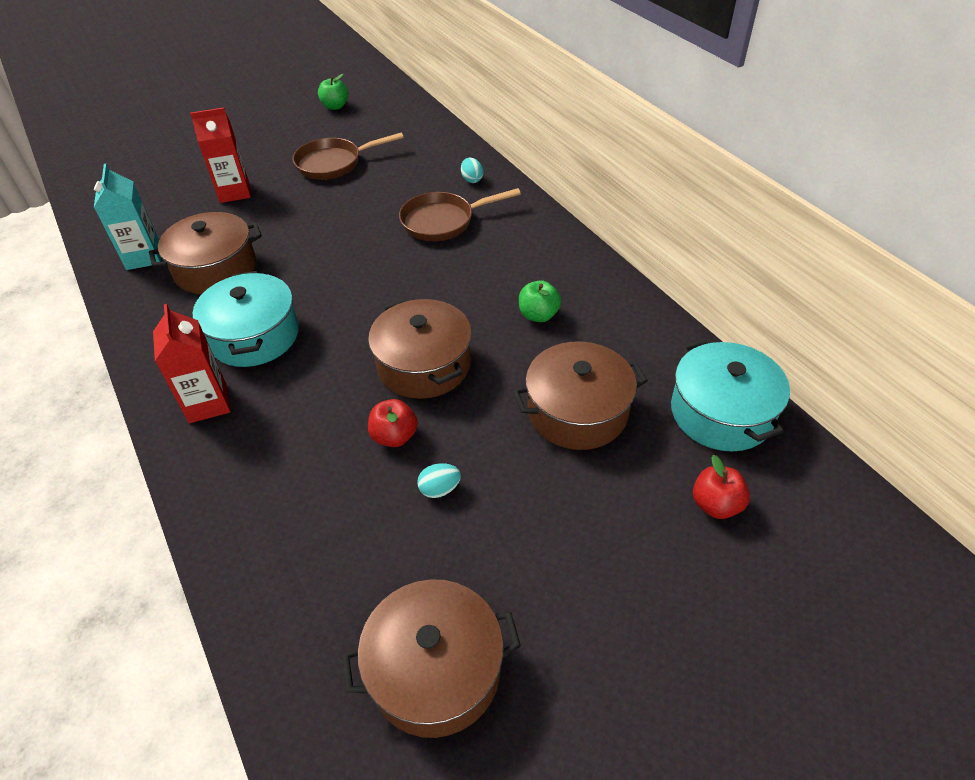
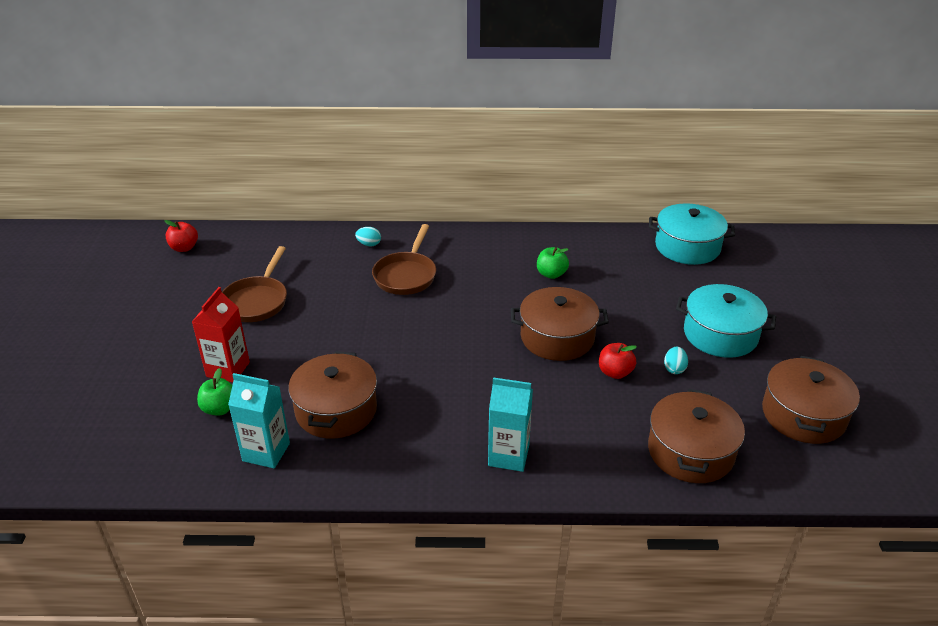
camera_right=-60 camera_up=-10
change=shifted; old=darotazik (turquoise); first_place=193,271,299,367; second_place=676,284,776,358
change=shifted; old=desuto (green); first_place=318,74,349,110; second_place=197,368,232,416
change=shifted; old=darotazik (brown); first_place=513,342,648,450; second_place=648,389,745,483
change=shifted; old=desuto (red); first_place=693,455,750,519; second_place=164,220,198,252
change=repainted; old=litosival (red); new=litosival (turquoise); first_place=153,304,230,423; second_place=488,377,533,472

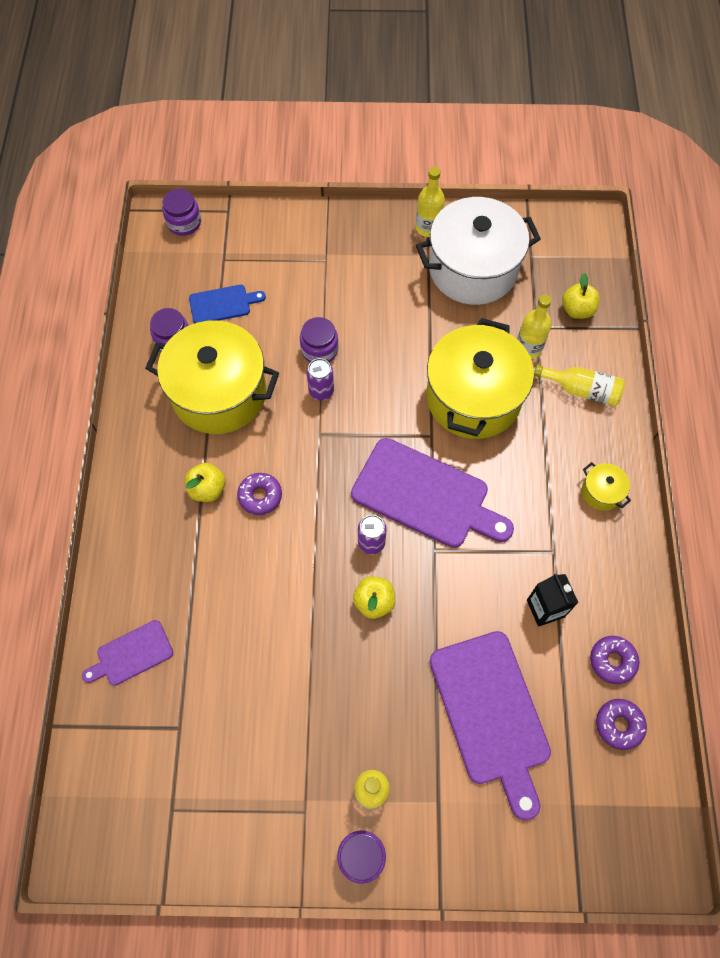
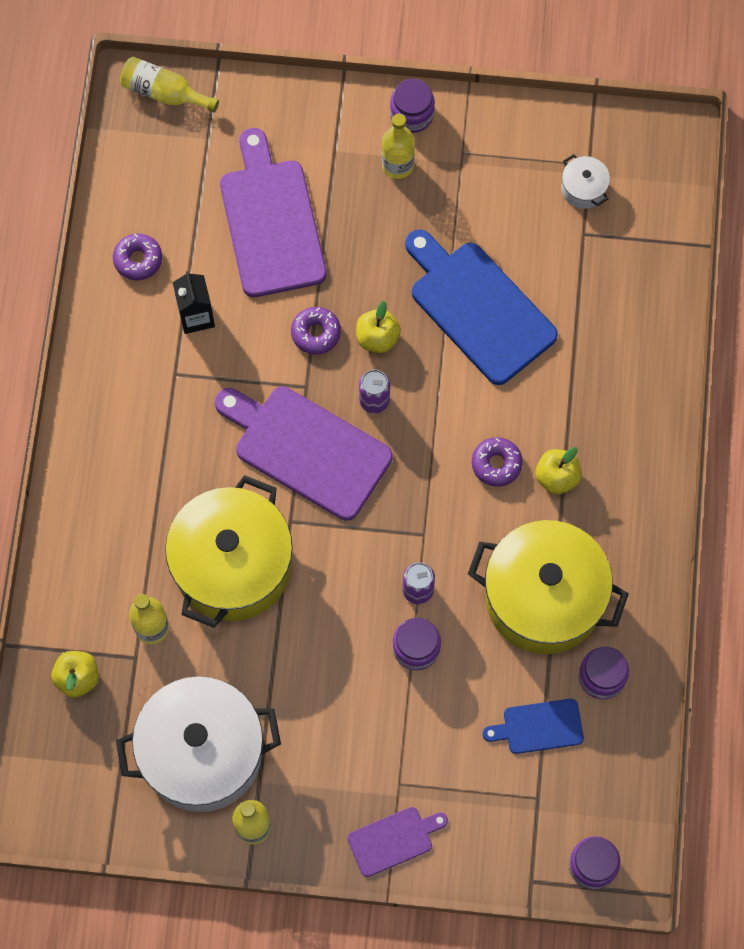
camera_right=-175 camera_up=5
change=gone; old=darotazik (yellow); first_place=582,462,631,511
change=new; new=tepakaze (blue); second_place=405,229,558,385
change=new; new=darotazik (white); second_place=561,154,610,209
change=shifted; old=tepakaze (purple); first_place=82,620,173,686; second_place=347,807,448,877
change=shifted; old=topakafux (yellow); first_place=534,365,625,406; second_place=120,57,219,112
change=shifted; old=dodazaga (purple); first_place=596,699,647,750; second_place=291,307,341,355

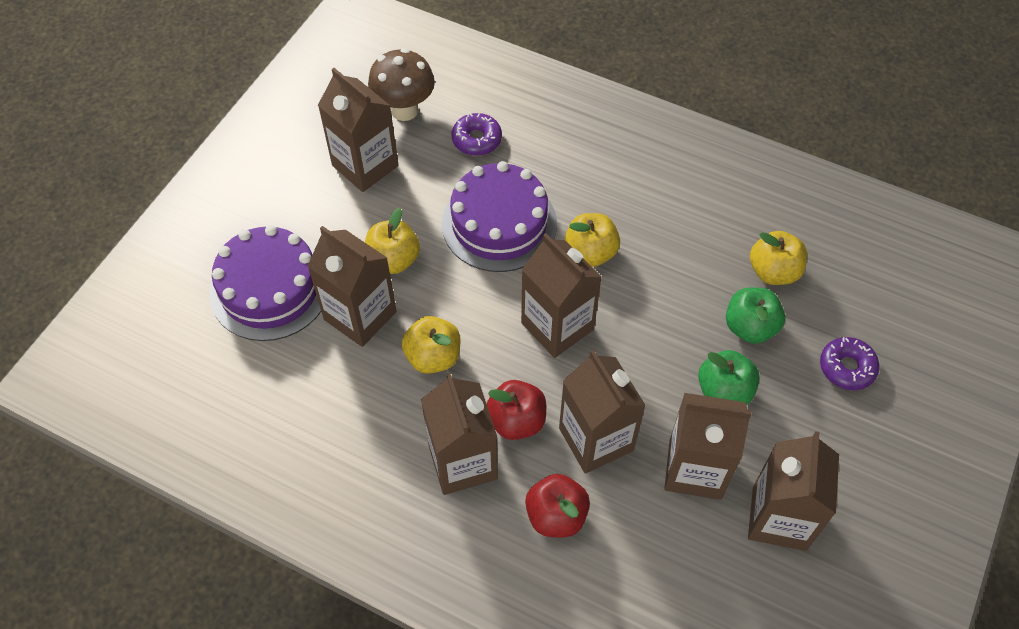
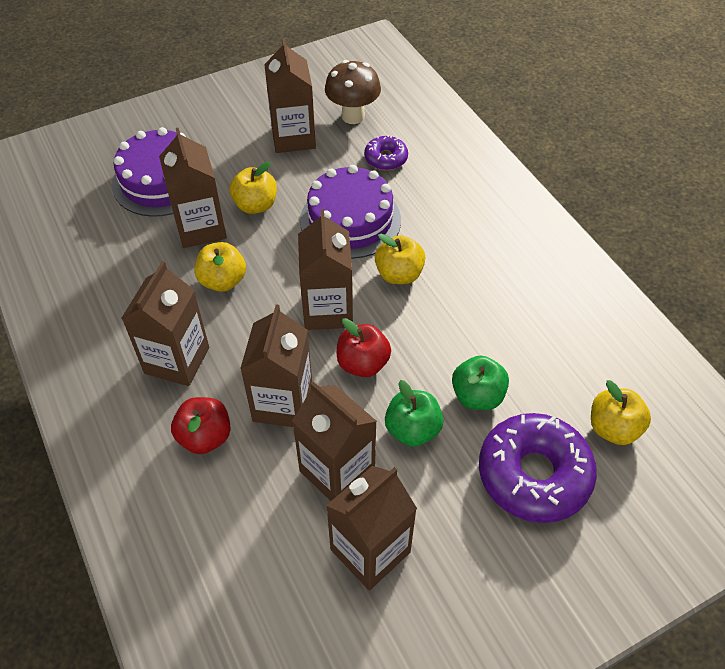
camera_right=35 camera_up=-5
change=shifted; old=desuto (red); first_place=487,380,546,440; second_place=337,318,391,377
change=shifted; old=desuto (yellow); first_place=750,231,807,285; second_place=591,380,651,445
change=scaled; old=dodazaga (purple); first_place=820,337,879,390; second_place=479,413,597,523; factor=1.96

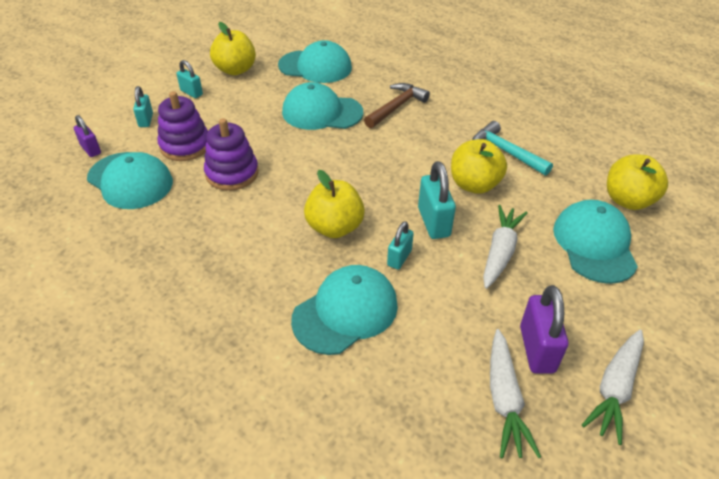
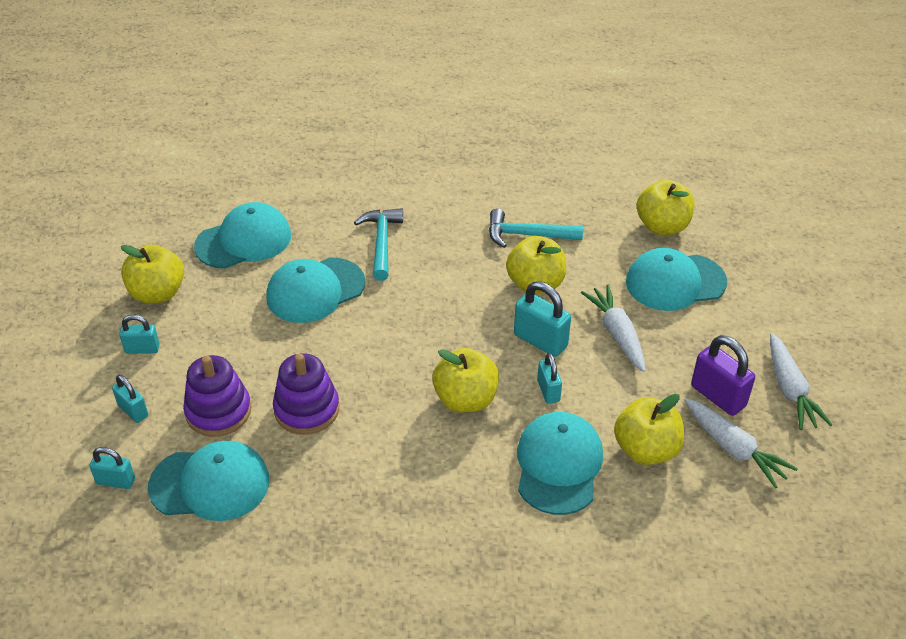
camera_right=-40 camera_up=0
change=new; new=desuto (yellow); second_place=614,394,684,465
change=repainted; old=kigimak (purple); new=kigimak (turquoise); first_place=74,115,101,157; second_place=90,447,135,489
change=repainted; old=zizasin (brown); new=zizasin (turquoise); first_place=364,83,430,128; second_place=354,208,403,281
change=rotated; old=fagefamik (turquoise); first_place=553,200,638,284; second_place=626,248,727,311; degrees=-60

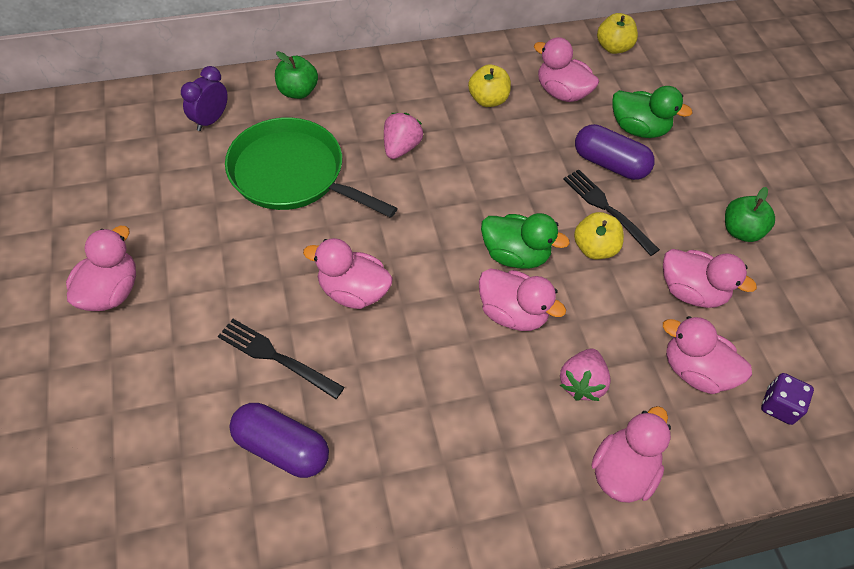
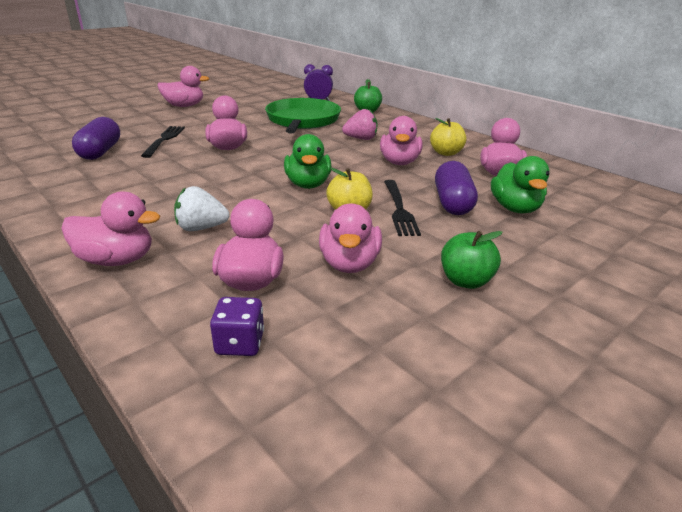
camera_right=65 camera_up=-25
change=gone; old=desuto (yellow); first_place=597,13,638,54
change=shifted; old=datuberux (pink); first_place=479,269,566,331; second_place=380,116,423,165
change=repainted; old=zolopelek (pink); new=zolopelek (white); first_place=560,349,611,401; second_place=174,186,229,231
change=rotated; old=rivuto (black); first_place=563,169,660,256; second_place=384,180,421,236; degrees=150

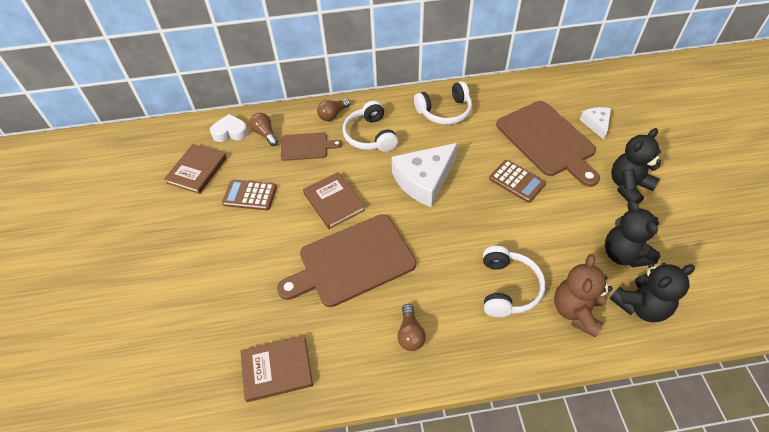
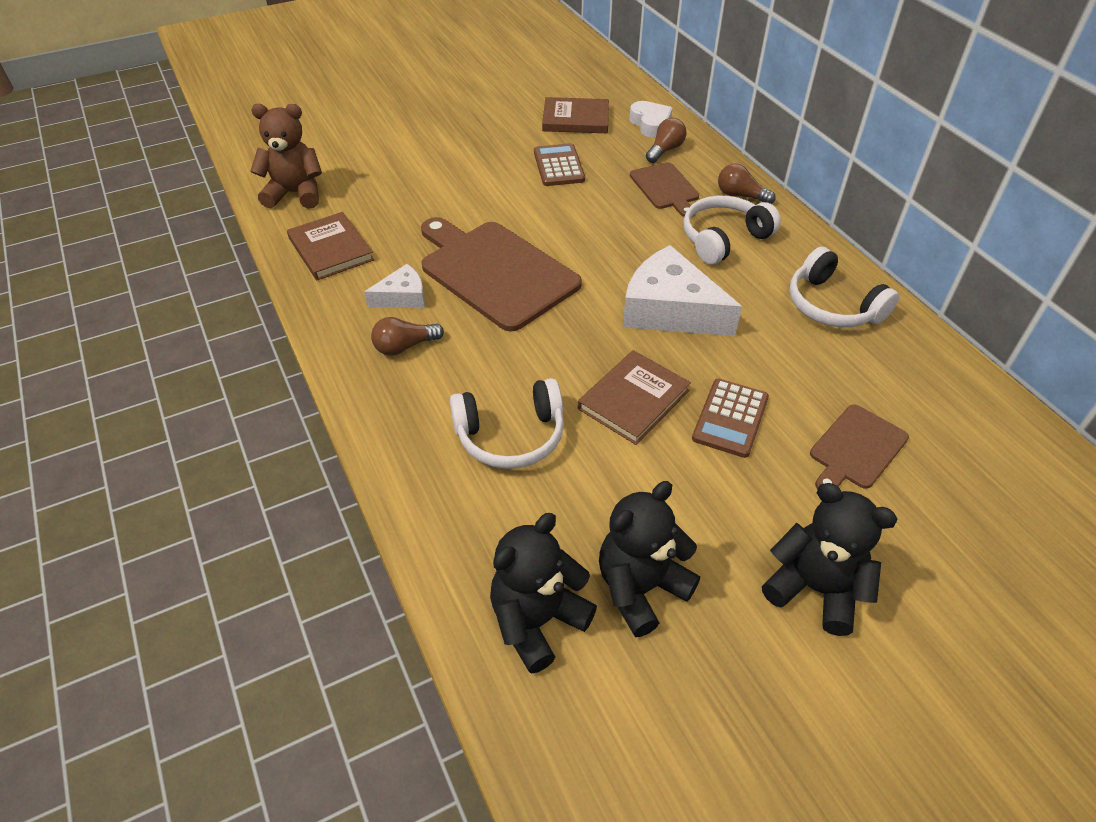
camera_right=70 camera_up=-5
change=shifted; old=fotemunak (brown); first_place=303,172,365,229; second_place=578,350,691,445
change=shifted; old=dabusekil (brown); first_place=554,254,612,338; second_place=250,104,322,209
change=shifted; old=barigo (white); first_place=580,107,611,139; second_place=364,264,425,308
change=rotated; old=dabusekil (black); first_place=609,263,695,322; second_place=490,513,597,674; degrees=90
change=scaled; old=tepakaze (brown); first_place=496,101,600,187; second_place=810,404,909,489; factor=0.53

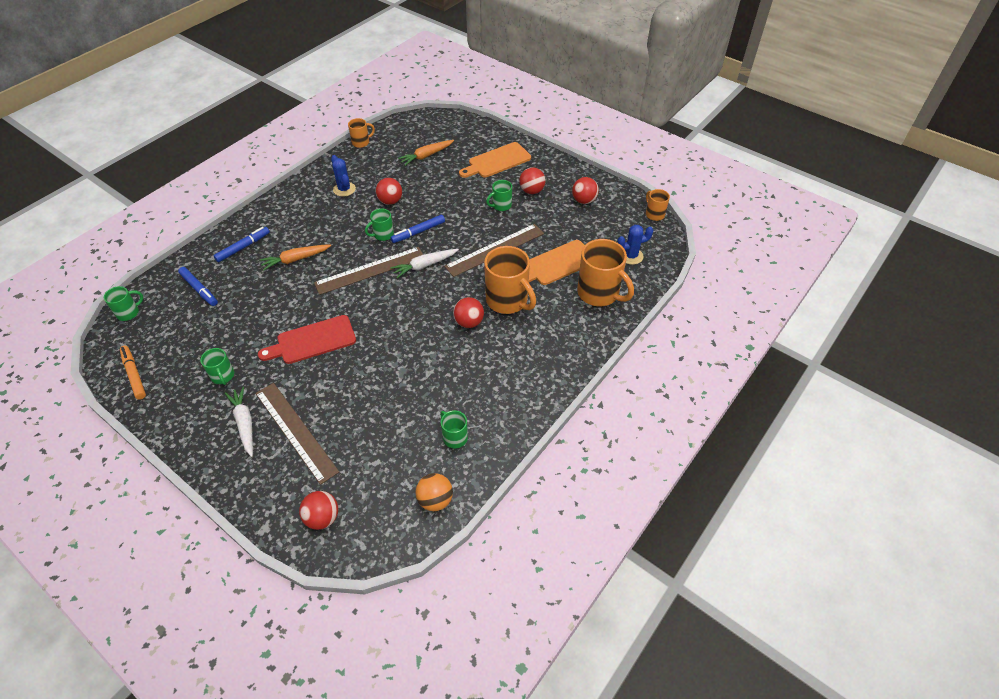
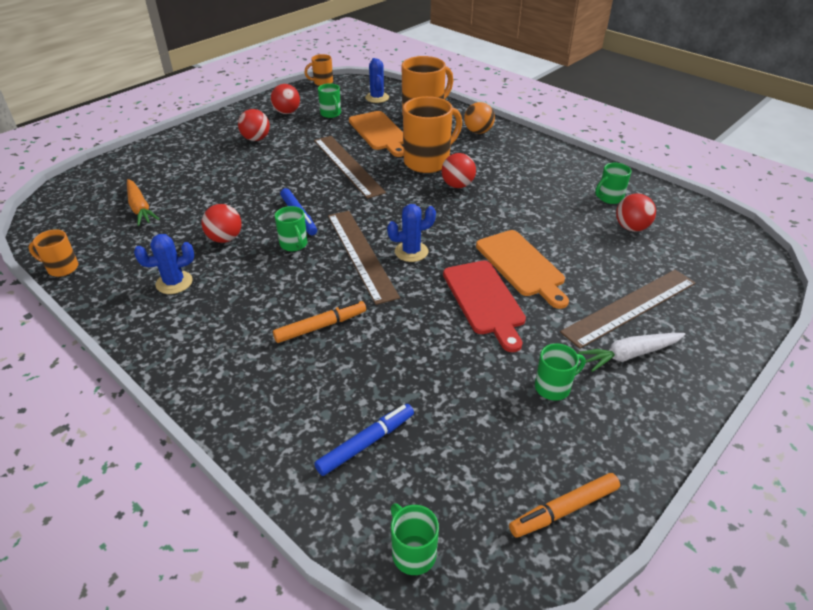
camera_right=-85 camera_up=-10
change=gone; old=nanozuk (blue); first_place=214,227,270,262
change=gone; old=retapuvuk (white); first_place=390,249,459,278
change=new; new=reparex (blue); second_place=387,204,436,262
change=shifted; old=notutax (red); first_place=299,491,338,530; second_place=616,194,656,232
change=shifted; old=notutax (orange); first_place=415,473,453,511; second_place=464,102,495,134
change=shifted; old=tepakaze (orange); first_place=459,142,531,178; second_place=476,230,569,309
change=shifted; old=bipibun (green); first_place=486,180,512,211; second_place=318,83,341,118
change=swapped; old=retapuvuk (orange); new=nanozuk (orange); first_place=260,244,331,271; second_place=273,300,366,343
change=rotated; old=bipibun (orange); first_place=348,118,375,148; second_place=29,229,78,277; degrees=-60

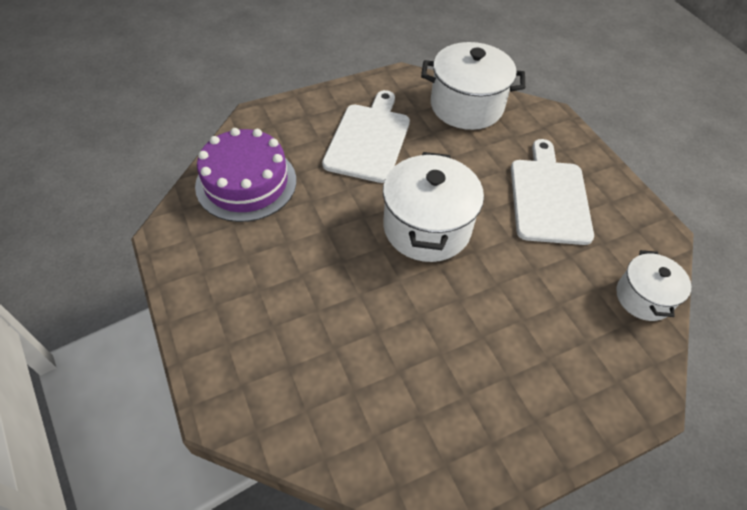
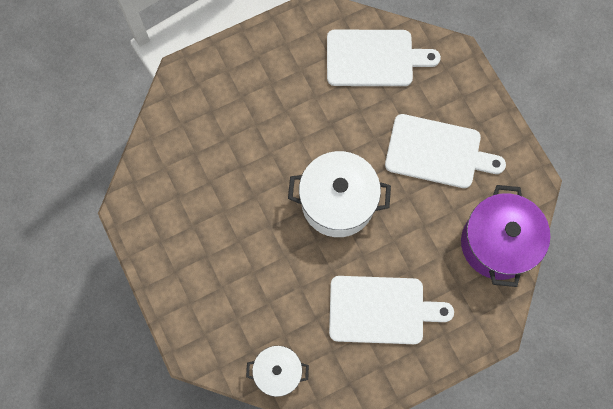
camera_right=90 camera_up=20
change=swapped; old=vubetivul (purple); new=tepakaze (white); first_place=195,128,296,222; second_place=327,30,441,86
change=repainted; old=darotazik (white); new=darotazik (purple); first_place=421,42,525,130; second_place=461,185,550,287

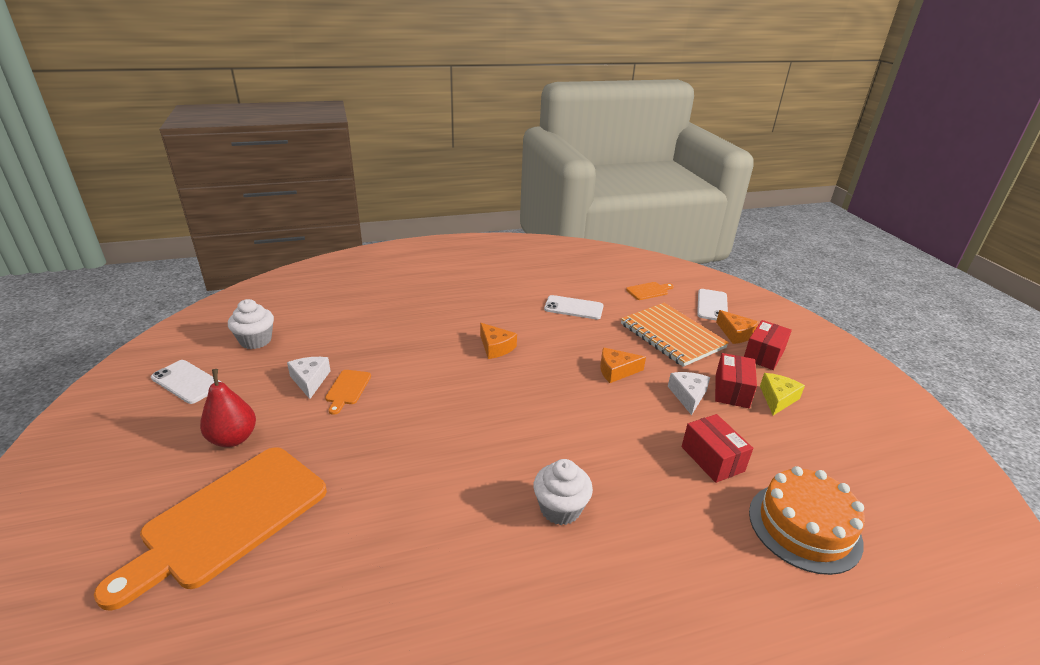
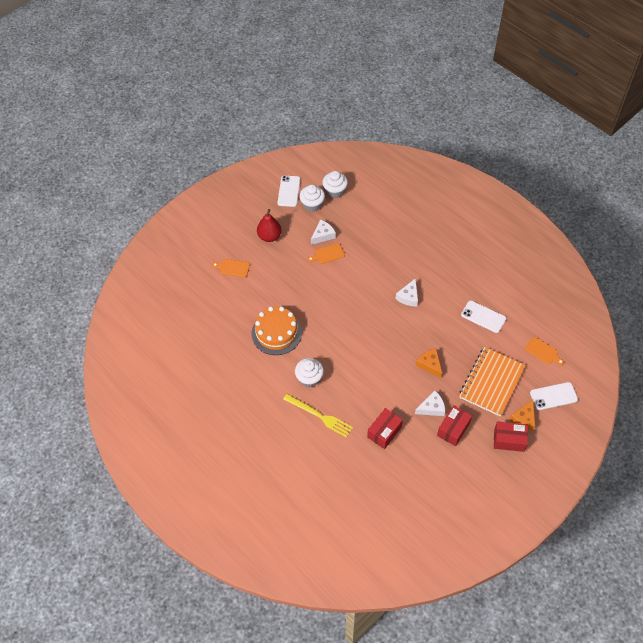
camera_right=65 camera_up=25
change=gone; old=barigo (yellow); first_place=760,373,805,415
change=new; new=rivuto (yellow); second_place=283,394,353,438
change=new; new=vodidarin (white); second_place=299,185,325,212
change=shifted; old=vubetivul (orange); first_place=749,466,865,575; second_place=252,307,302,355
change=repainted; old=barigo (orange); new=barigo (white); first_place=480,323,517,359; second_place=396,278,418,306
change=rotated; old=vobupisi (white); first_place=544,295,604,319; second_place=461,301,506,333; degrees=-45
change=rotated; old=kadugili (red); first_place=715,353,757,408; second_place=437,405,472,446; degrees=-45
change=scaled; old=tepakaze (orange); first_place=94,447,327,611; second_place=212,259,250,277; factor=0.41

